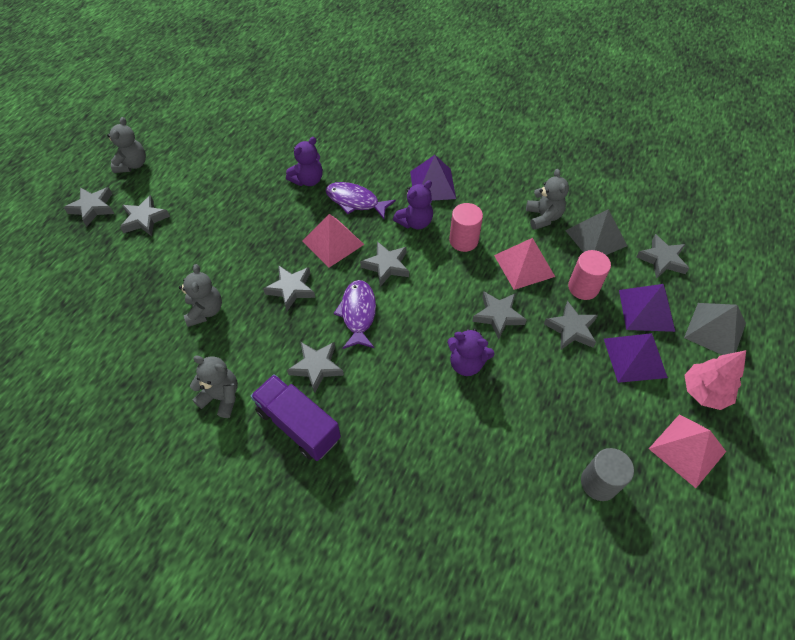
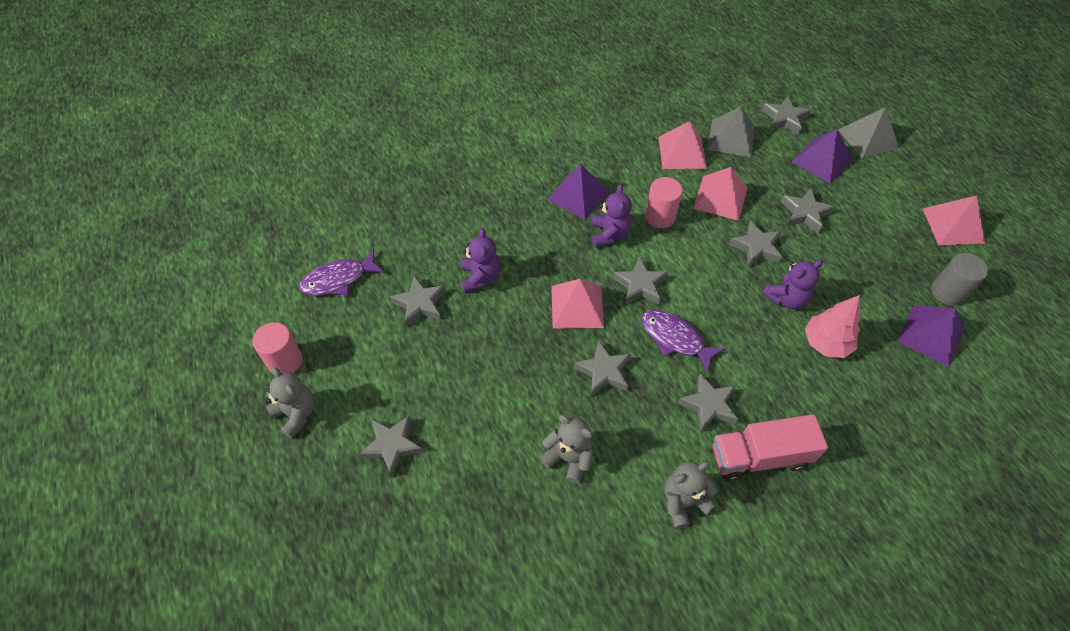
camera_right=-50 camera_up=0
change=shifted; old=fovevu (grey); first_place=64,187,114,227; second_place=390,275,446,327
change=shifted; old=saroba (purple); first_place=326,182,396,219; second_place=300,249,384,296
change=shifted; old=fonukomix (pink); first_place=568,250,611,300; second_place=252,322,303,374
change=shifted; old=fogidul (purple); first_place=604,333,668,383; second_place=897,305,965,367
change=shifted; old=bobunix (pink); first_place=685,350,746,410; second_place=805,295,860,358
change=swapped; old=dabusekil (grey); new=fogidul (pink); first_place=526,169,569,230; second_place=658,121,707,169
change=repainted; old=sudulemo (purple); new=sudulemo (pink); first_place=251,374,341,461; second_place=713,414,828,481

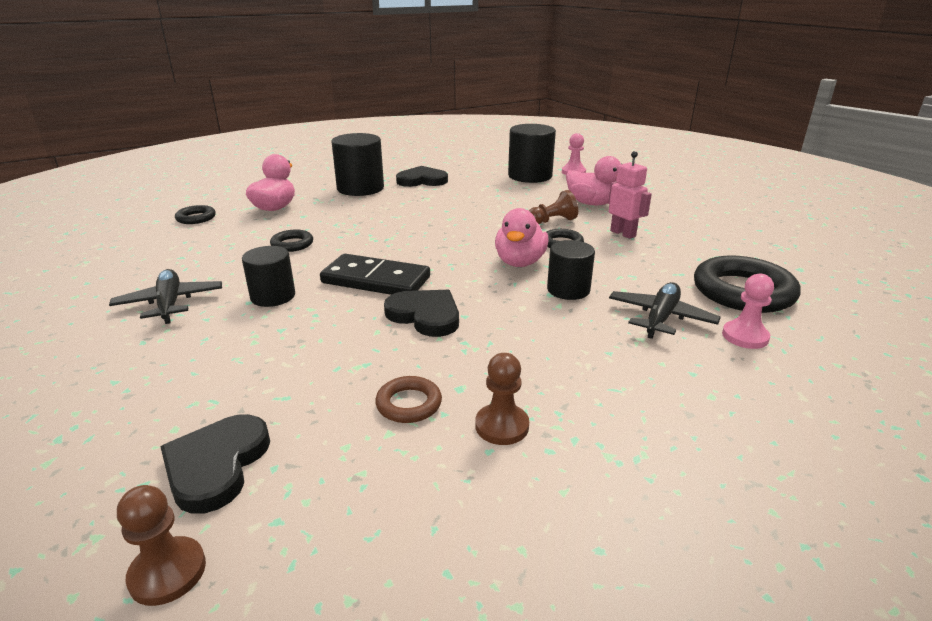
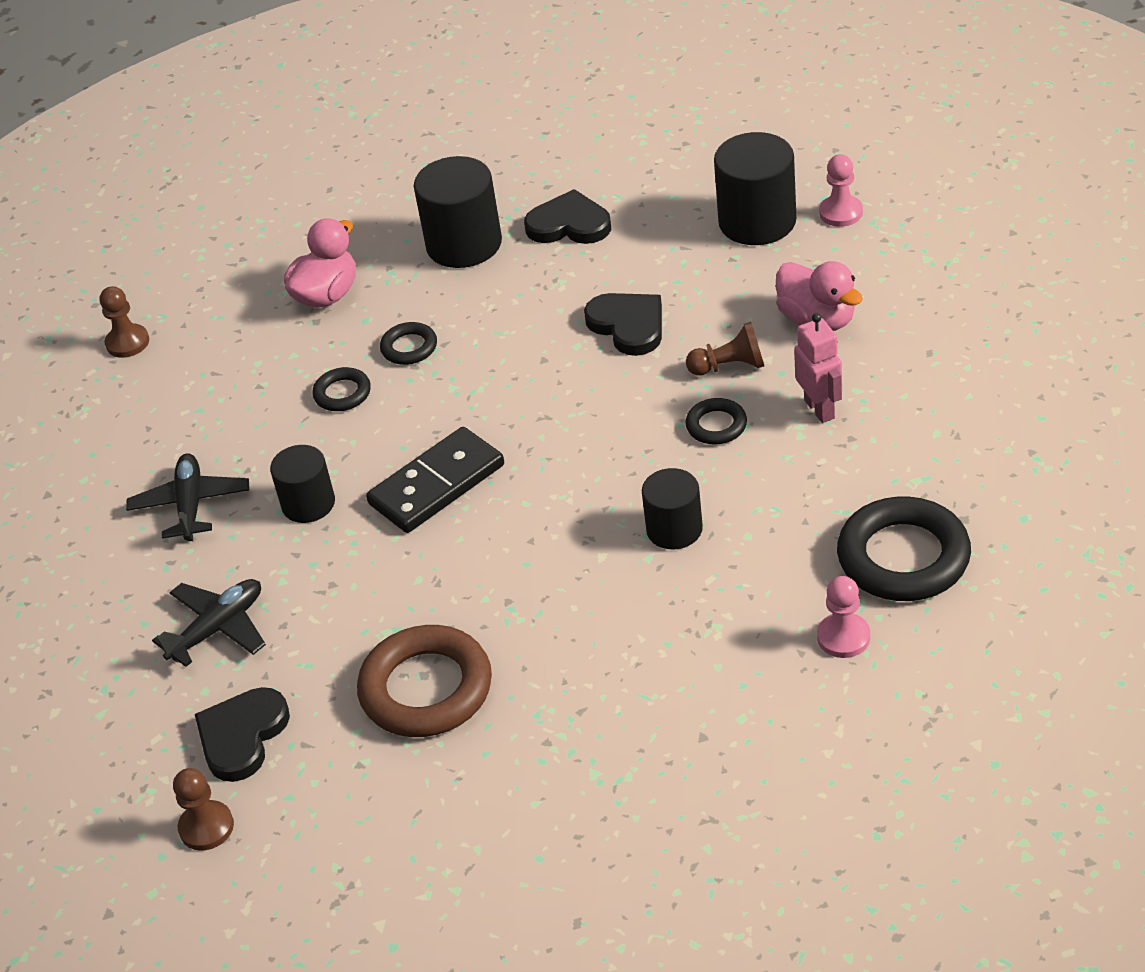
camera_right=20 camera_up=15
change=gone; old=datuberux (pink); first_place=495,208,549,267
change=shifted; old=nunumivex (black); first_place=175,205,216,224; second_place=380,322,437,365
change=shifted; old=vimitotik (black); first_place=384,290,459,337; second_place=584,293,662,356
change=shifted; old=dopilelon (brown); first_place=475,353,529,445; second_place=100,286,149,358
change=shifted; old=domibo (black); first_place=609,282,721,339; second_place=152,579,266,667
change=rotated; old=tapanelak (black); first_place=320,254,430,295; second_place=366,427,504,533; degrees=-75
change=scaled; old=nunumivex (brown); first_place=375,376,442,423; second_place=357,625,492,737; factor=1.99

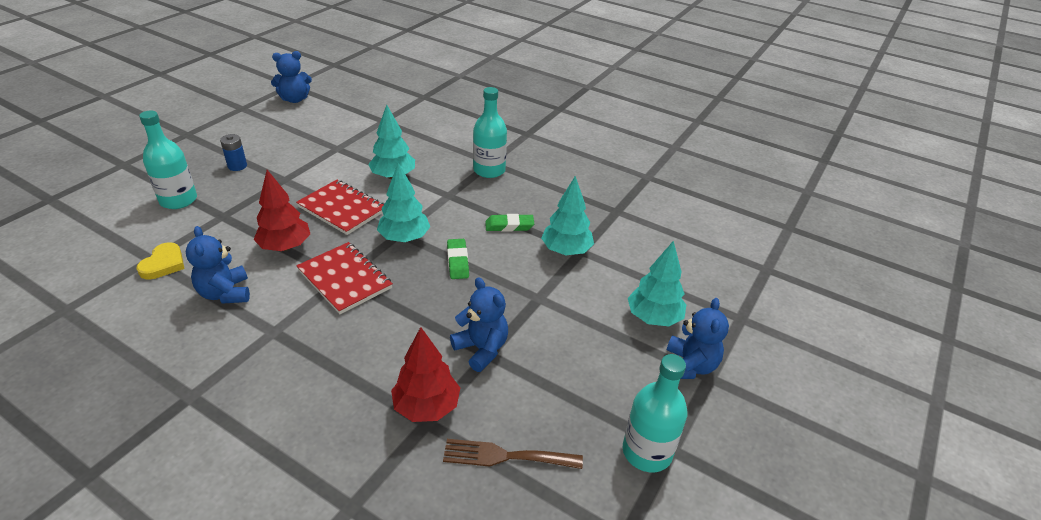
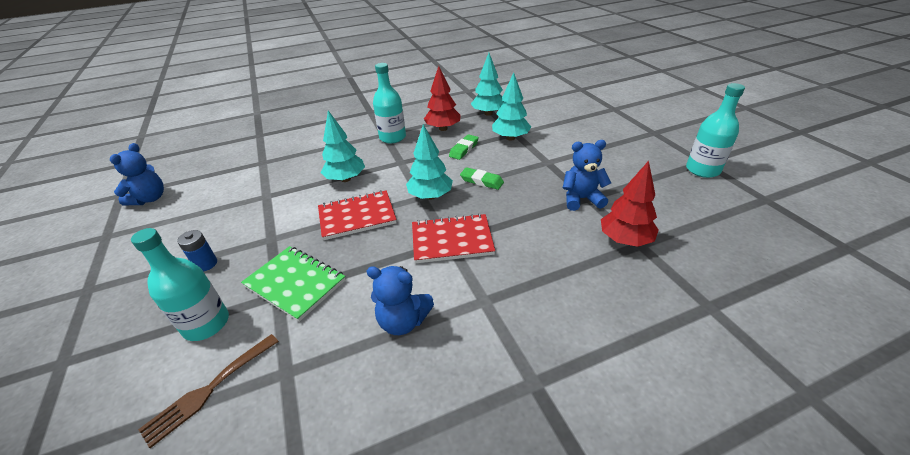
camera_right=-50 camera_up=0
change=gone; old=vimitotik (yellow); first_place=137,242,184,280
change=gone; old=dabusekil (blue); first_place=667,298,729,379
change=new; new=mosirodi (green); second_place=241,246,346,322
change=shifted; old=bobunix (red); first_place=253,170,310,251; second_place=424,66,461,131
change=shifted; old=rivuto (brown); first_place=443,439,583,469; second_place=138,334,279,448
change=shifted; old=bobunix (turquoise); first_place=628,241,686,326; second_place=471,53,504,116

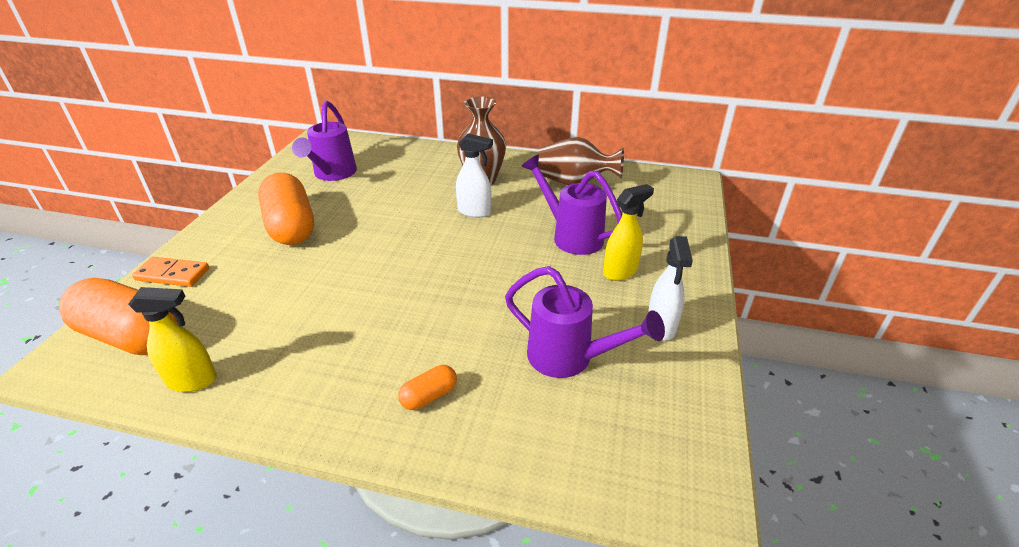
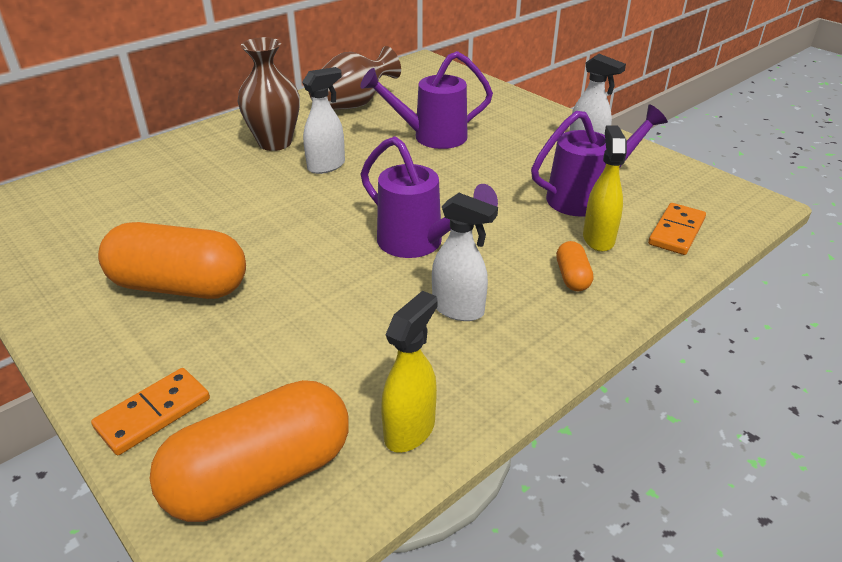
camera_right=-55 camera_up=0
change=new; new=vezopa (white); second_place=432,193,498,321
change=new; new=tapanelak (orange); second_place=648,203,706,255
change=shifted; old=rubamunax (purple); first_place=292,100,357,181; second_place=361,136,498,258
change=shifted; old=vezopa (yellow); first_place=603,184,654,281; second_place=583,125,627,252

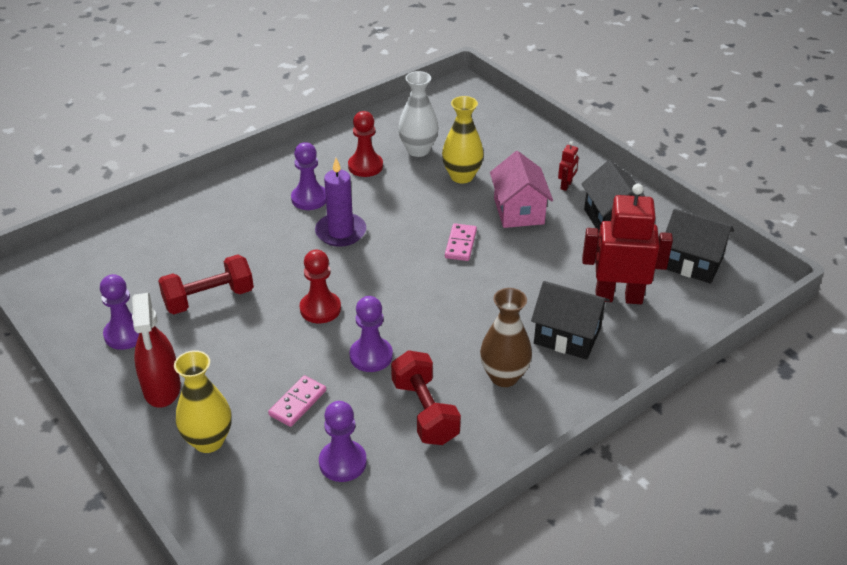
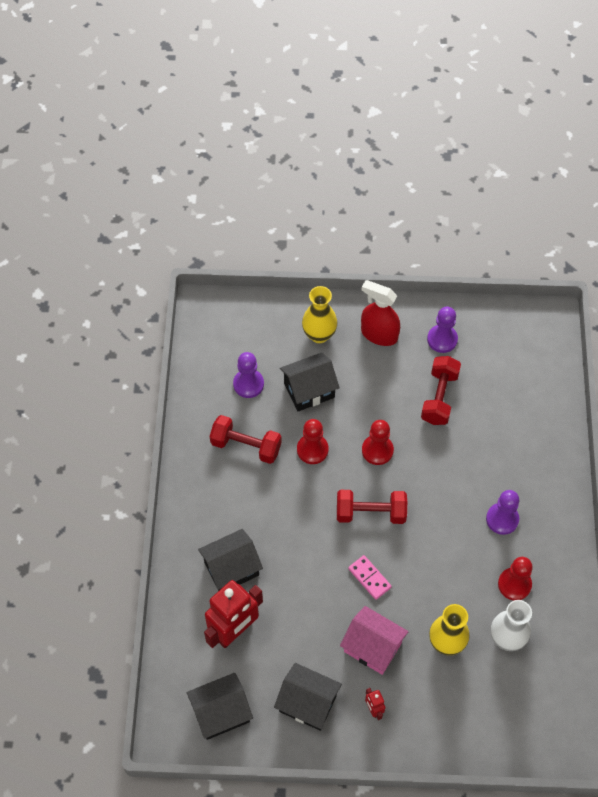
camera_right=130 camera_up=20
change=gone; old=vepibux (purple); first_place=315,158,366,247
change=gone; old=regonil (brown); first_place=480,288,532,387
change=new; new=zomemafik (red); second_place=337,490,407,524
change=swapped; old=tapanelak (pink); new=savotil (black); first_place=268,375,326,427; second_place=280,352,340,411
change=repainted; old=dopilelon (purple); new=dopilelon (red); first_place=349,296,393,372; second_place=297,419,329,464

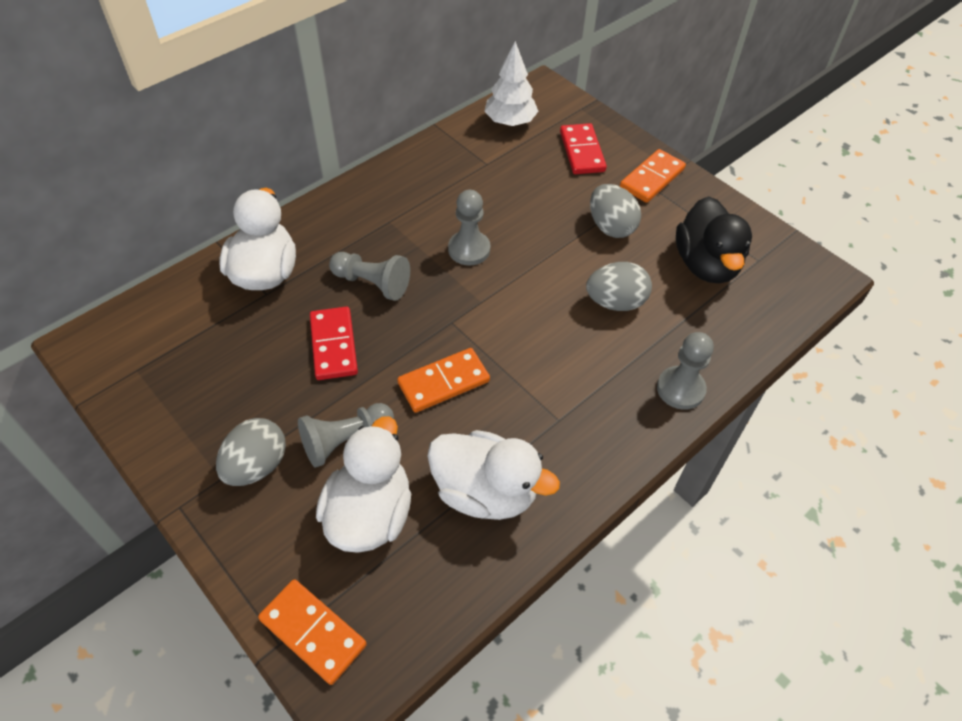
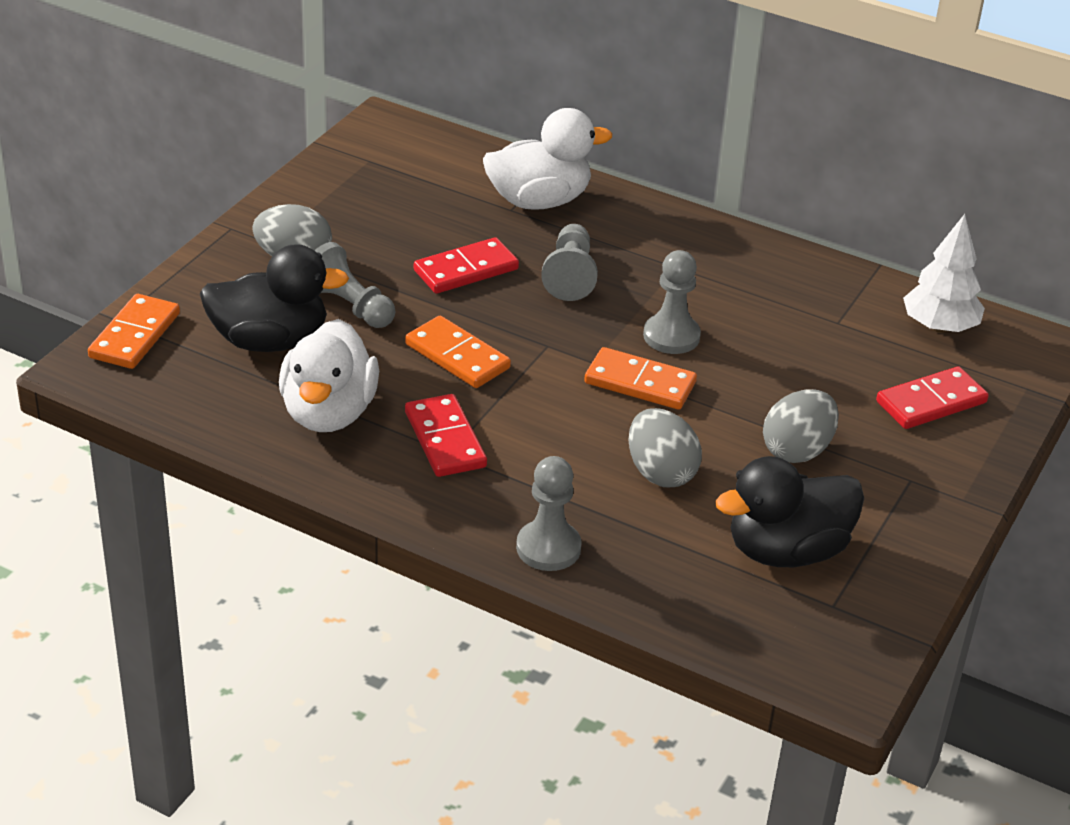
camera_right=70 camera_up=-15
change=new; new=tapanelak (red); second_place=405,394,487,477
change=shifted; old=tapanelak (orange); first_place=620,149,686,203; second_place=584,347,697,410
change=repainted; old=datuberux (white); new=datuberux (black); first_place=316,416,411,553; second_place=200,244,349,352

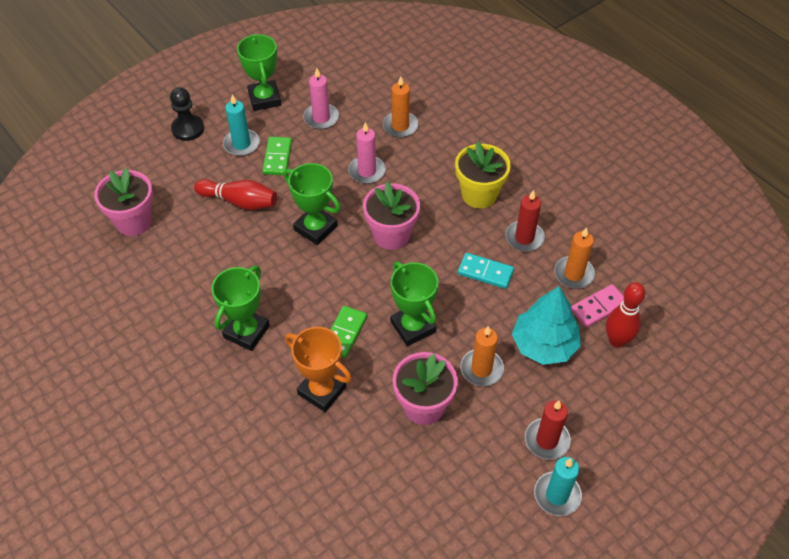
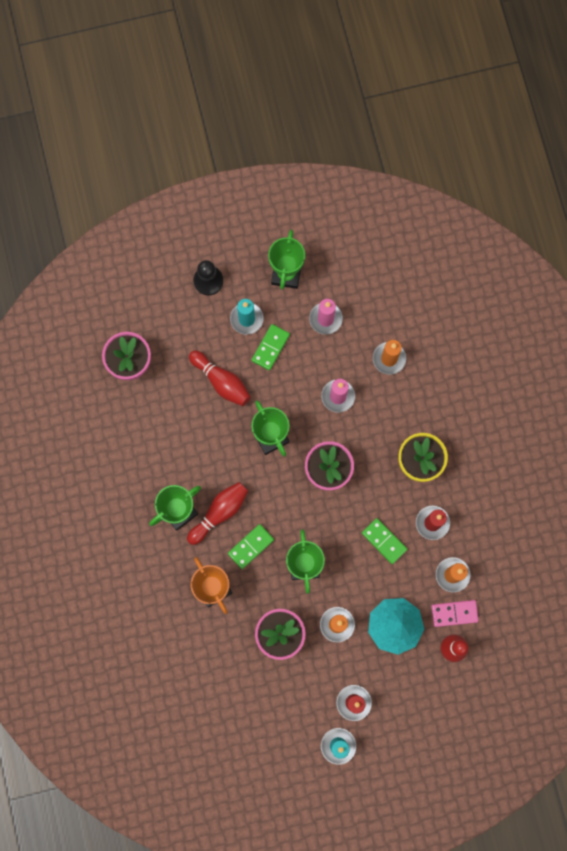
camera_right=25 camera_up=25
change=new; new=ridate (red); second_place=187,482,248,545
change=repainted; old=tapanelak (turquoise); new=tapanelak (green); first_place=458,253,514,289; second_place=362,518,407,564

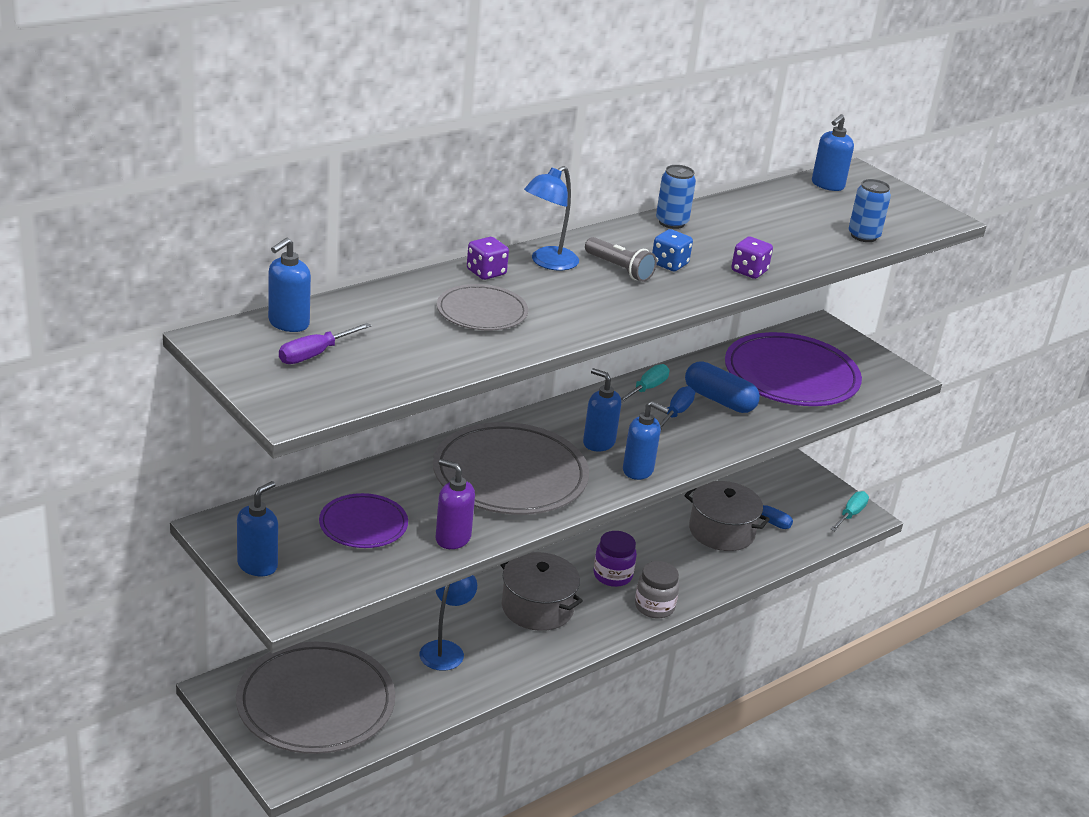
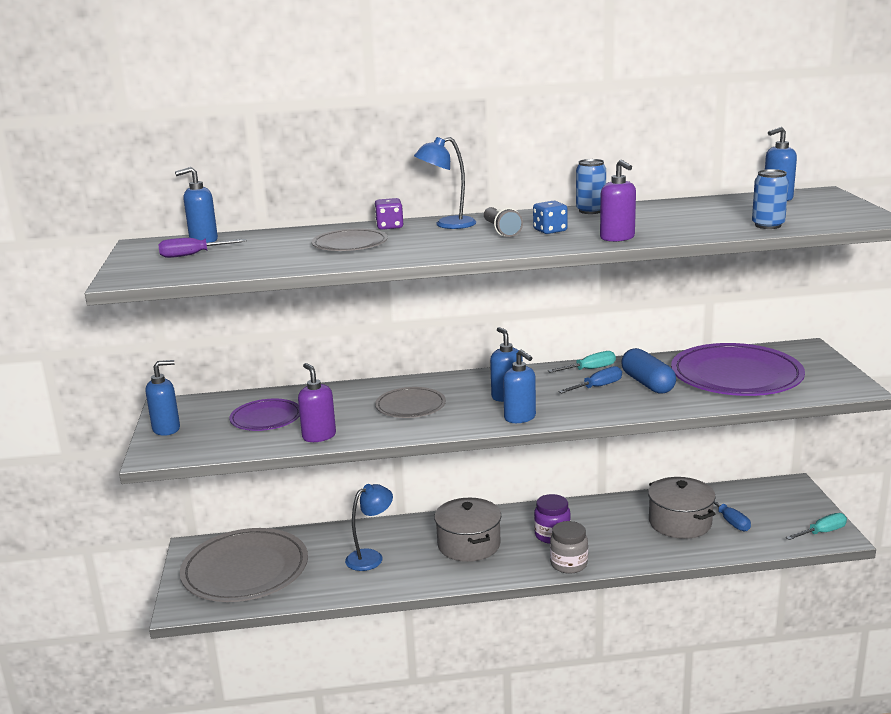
camera_right=35 camera_up=-10
change=swapped; old=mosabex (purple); new=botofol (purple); first_place=731,236,773,279; second_place=600,159,636,242
change=scaled; old=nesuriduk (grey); first_place=433,422,589,515; second_place=375,387,446,418; factor=0.53

